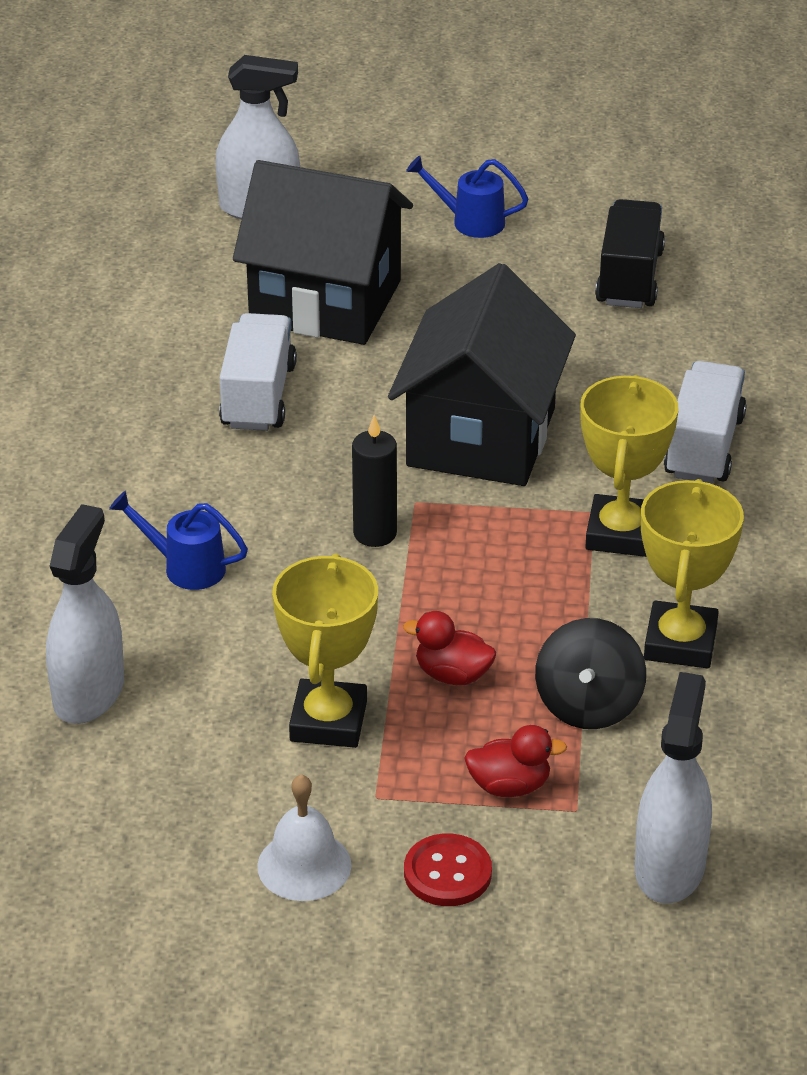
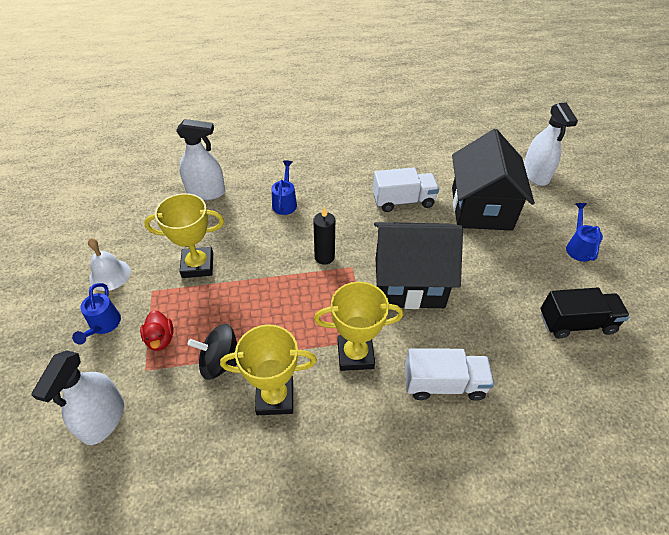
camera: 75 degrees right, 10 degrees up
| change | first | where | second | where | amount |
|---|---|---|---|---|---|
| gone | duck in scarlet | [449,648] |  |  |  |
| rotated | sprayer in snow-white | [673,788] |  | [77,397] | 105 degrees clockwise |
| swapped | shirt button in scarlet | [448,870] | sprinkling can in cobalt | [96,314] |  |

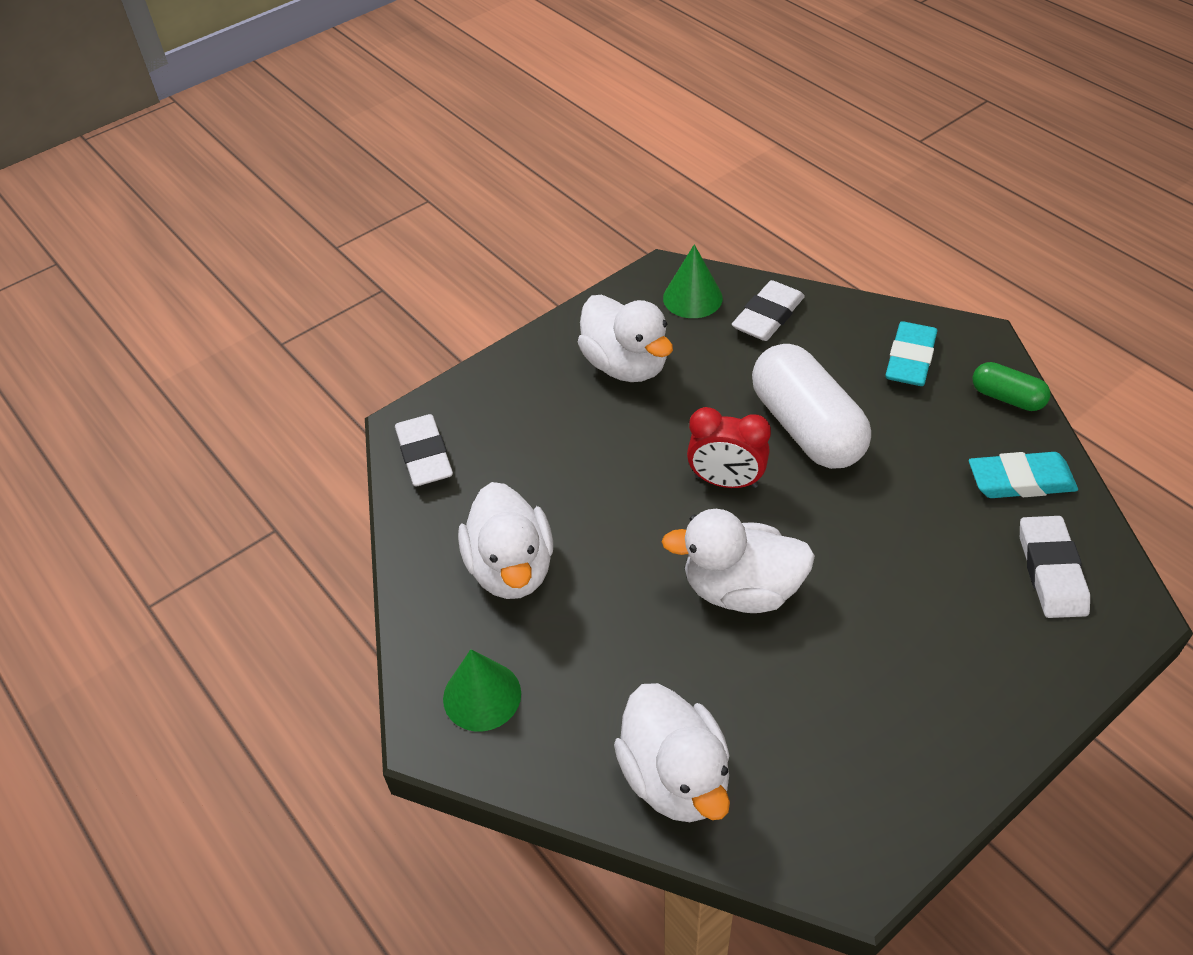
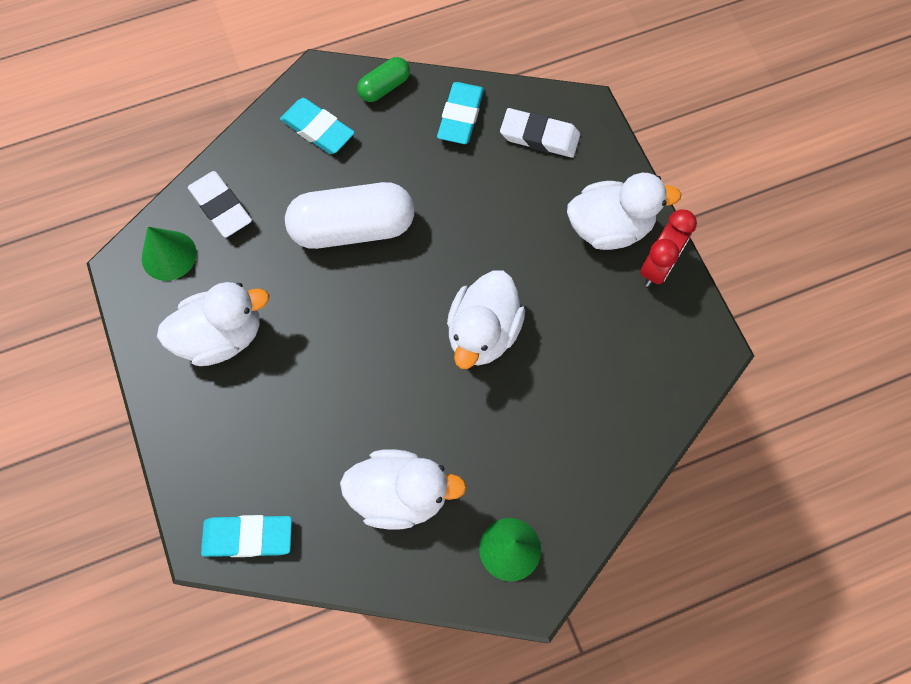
camera: 75 degrees left, 20 degrees up
| change | first | where | second | where | amount |
|---|---|---|---|---|---|
| shifted | clock in scarlet | [729,447] |  | [668,248] |  |
| repainted | pencil eraser in snow-white | [424,450] | pencil eraser in teal | [246,536] |  |
| shifted | duck in snow-white | [672,752] |  | [624,211] |  |

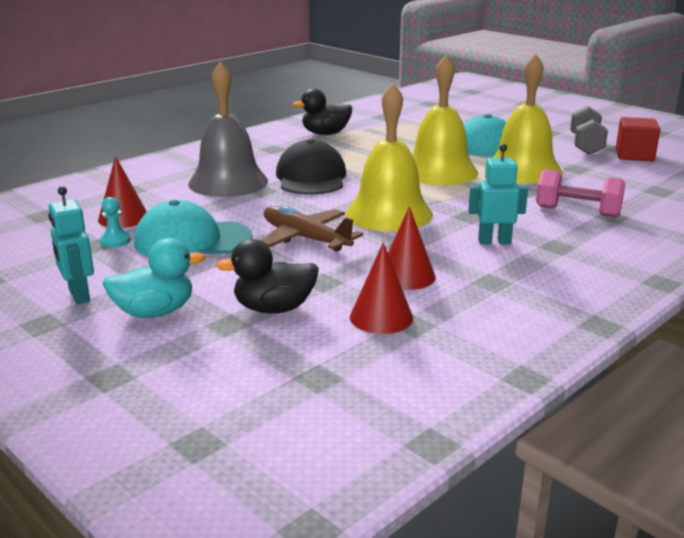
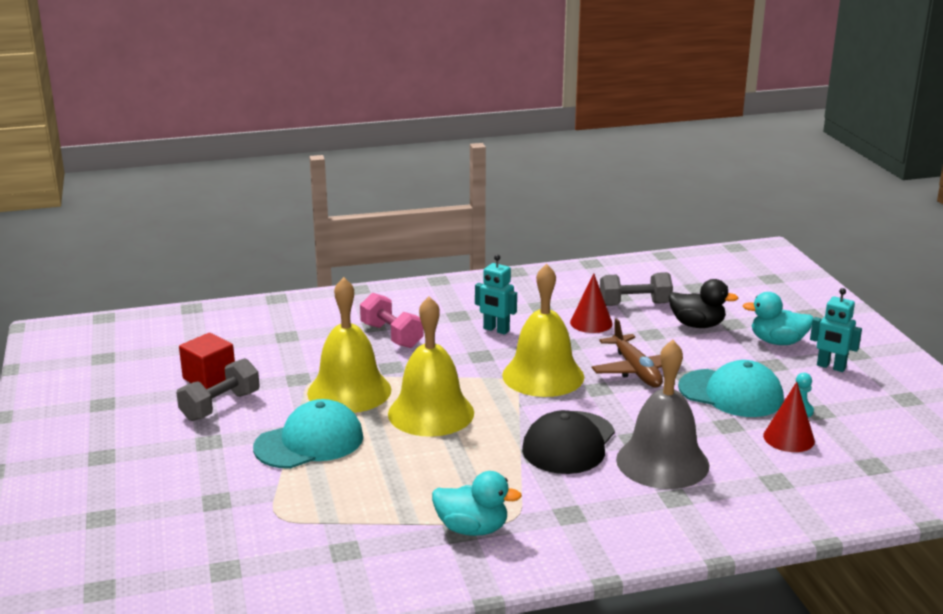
camera: 150 degrees left, 0 degrees up
| change | first | where | second | where | amount |
|---|---|---|---|---|---|
| repainted | duck in ebony | [322,111] | duck in teal | [477,503] |  |
| rotated | robot in teal | [71,245] |  | [836,330] | 120 degrees clockwise |
| swapped | cone in scarlet | [381,288] | dumbbell in ash-grey | [636,289] |  |

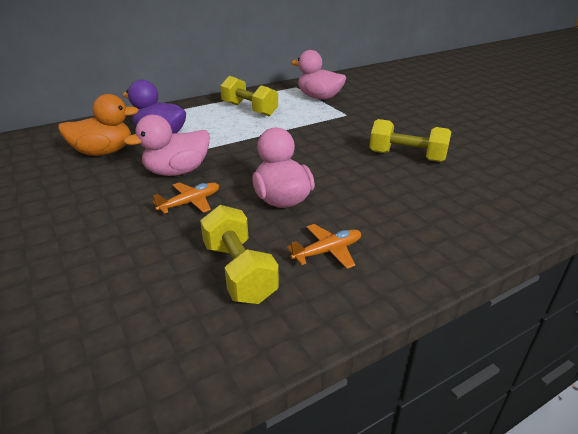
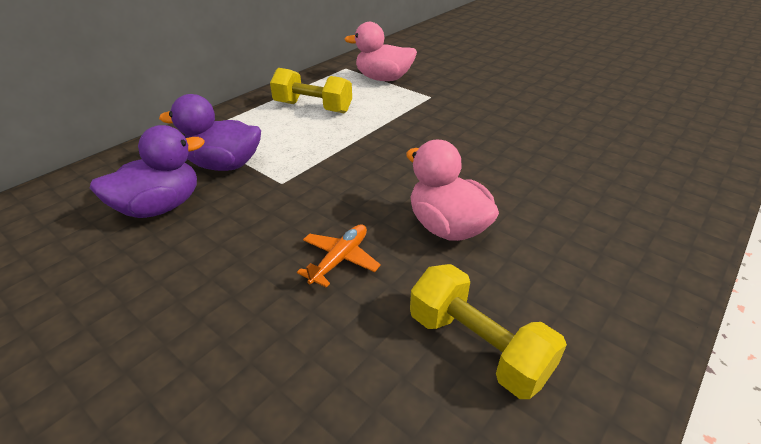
camera: 20 degrees left, 5 degrees up
| change | first | where | second | where | amount |
|---|---|---|---|---|---|
| repainted | duck in orange-coloured | [98,125] | duck in royal purple | [147,171] |  |
| gone | duck in pink | [166,145] |  |  |  |
| gone | dumbbell in yellow | [410,140] |  |  |  |
| gone | toy plane in orange-coloured | [324,246] |  |  |  |

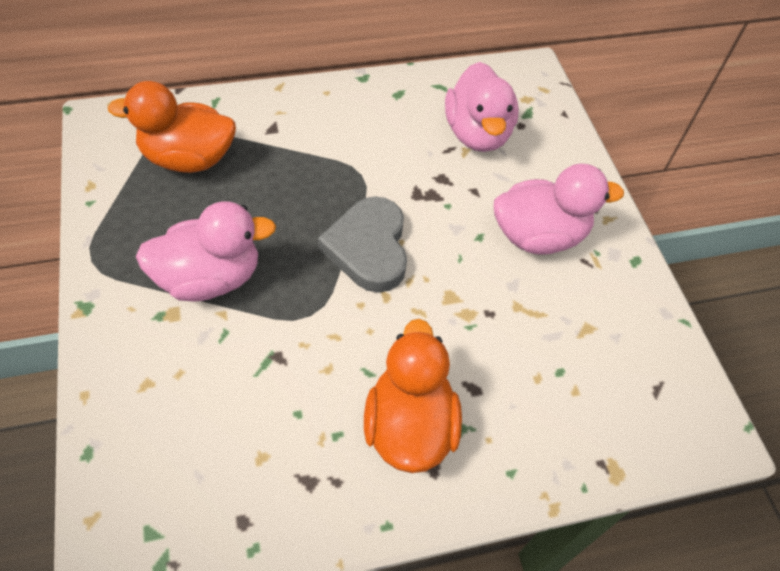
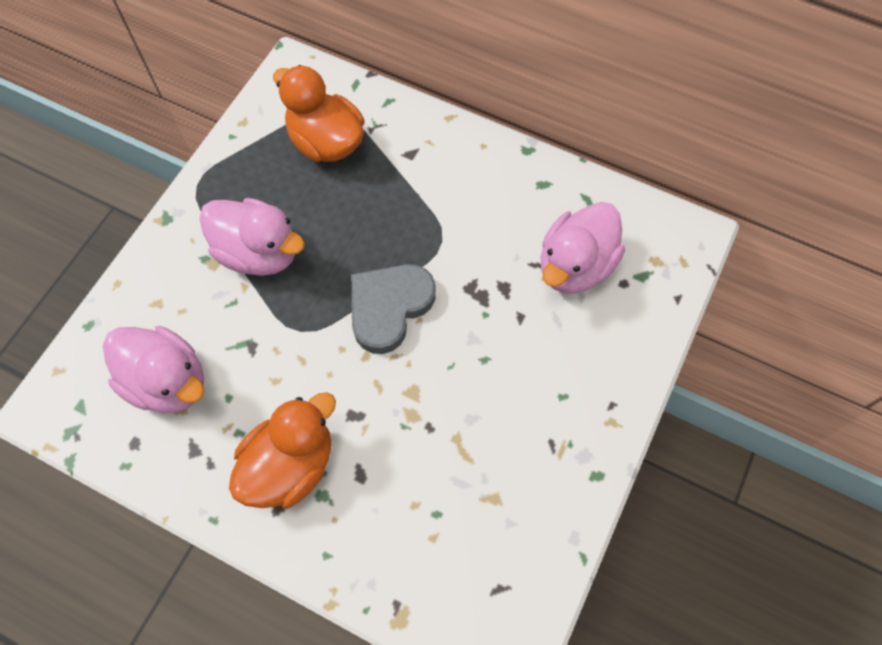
camera: 45 degrees right, 10 degrees up
| change | first | where | second | where | amount |
|---|---|---|---|---|---|
| shifted | duck in pink | [559,209] |  | [153,369] |  |

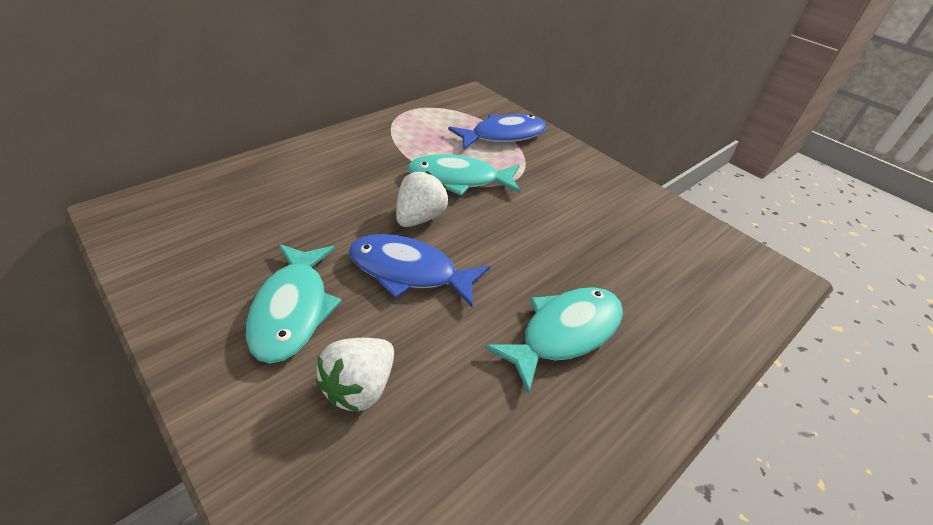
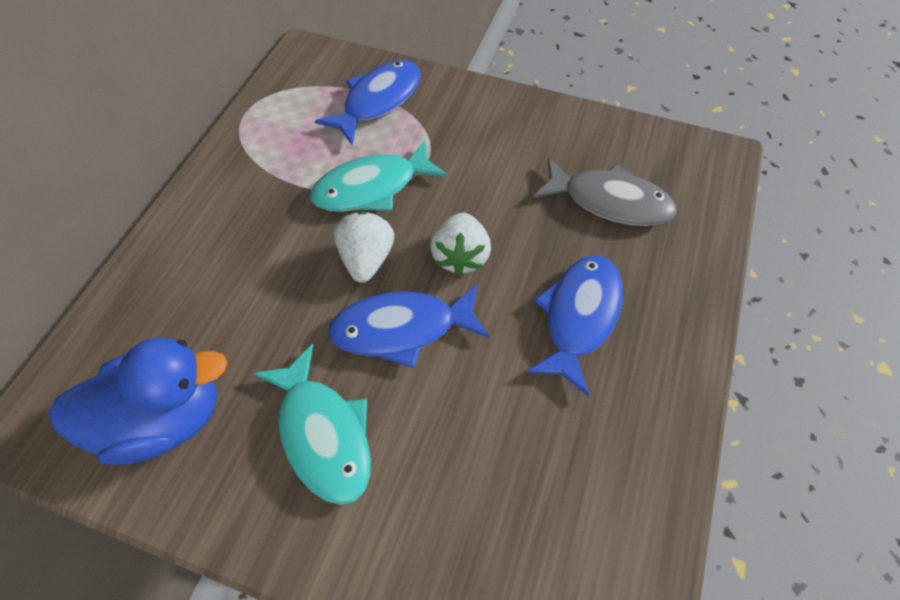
camera: 25 degrees left, 15 degrees up
| change | first | where | second | where | amount |
|---|---|---|---|---|---|
| repainted | fish figure in teal | [554,341] | fish figure in cobalt | [574,325] |  |
| shifted | toy strawberry in snow-white | [355,375] |  | [460,244] |  |
| new |  |  | fish figure in ash-grey | [605,192] |  |
| new |  |  | duck in cobalt | [138,401] |  |

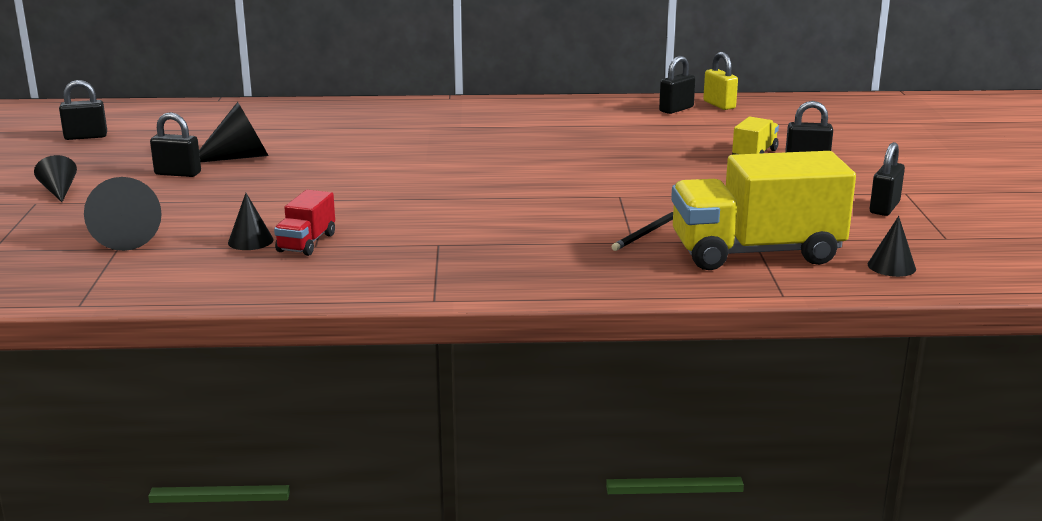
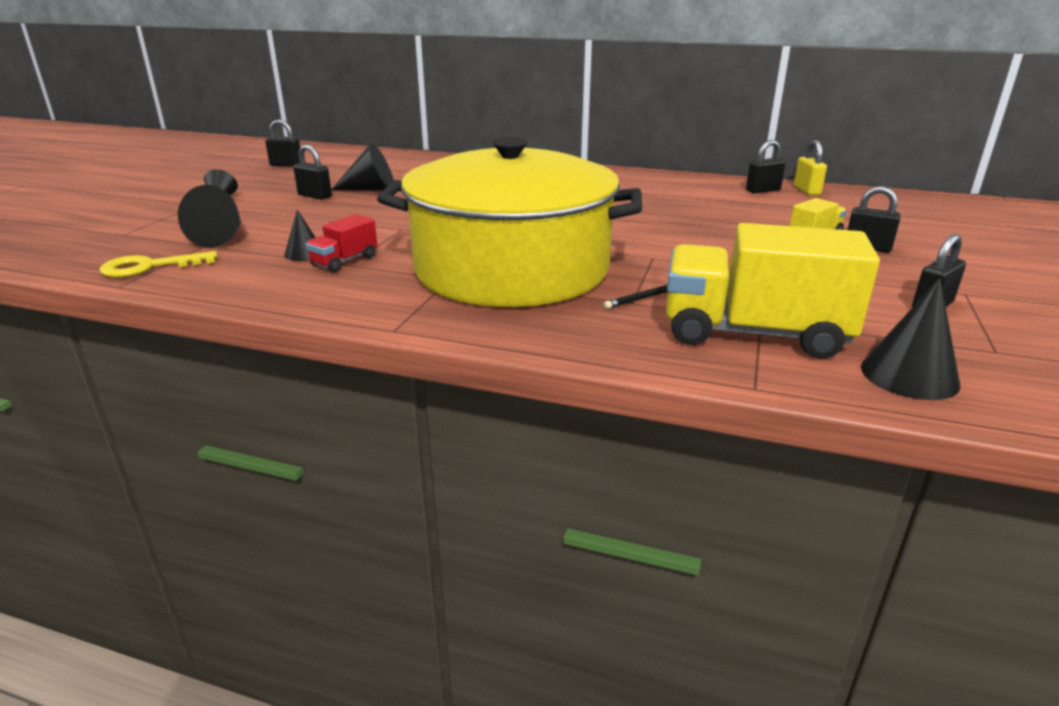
camera: 20 degrees right, 5 degrees up
| change | first | where | second | where | amount |
|---|---|---|---|---|---|
| scaled | cone in ebony | [892,246] |  | [910,339] | x1.62 |
| new |  |  | cooking pot in yellow | [509,222] |  |
| new |  |  | door key in yellow | [158,264] |  |

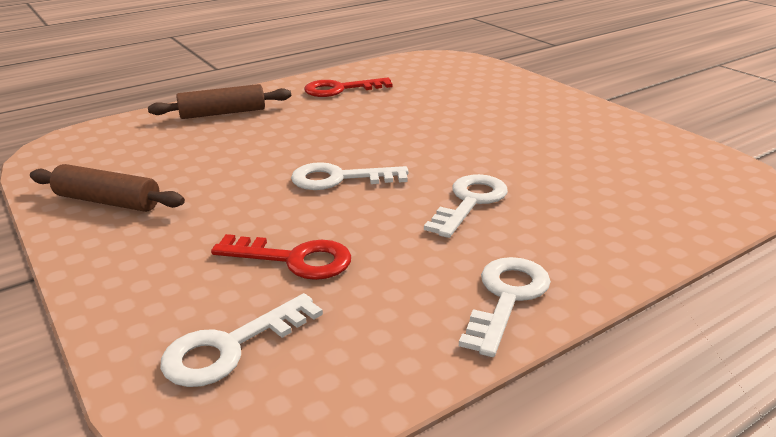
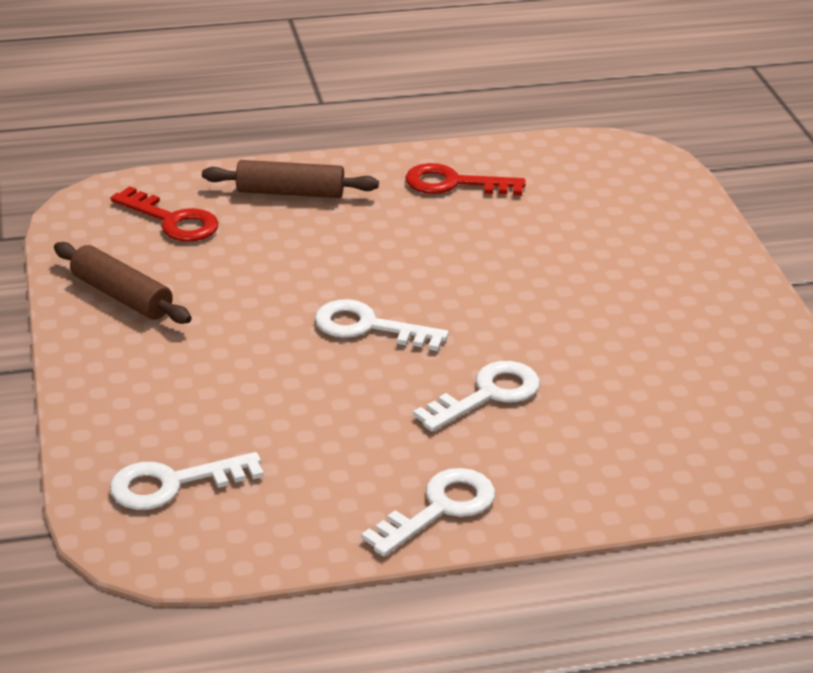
camera: 20 degrees right, 5 degrees up
| change | first | where | second | where | amount |
|---|---|---|---|---|---|
| shifted | door key in scarlet | [281,257] |  | [165,214] |  |

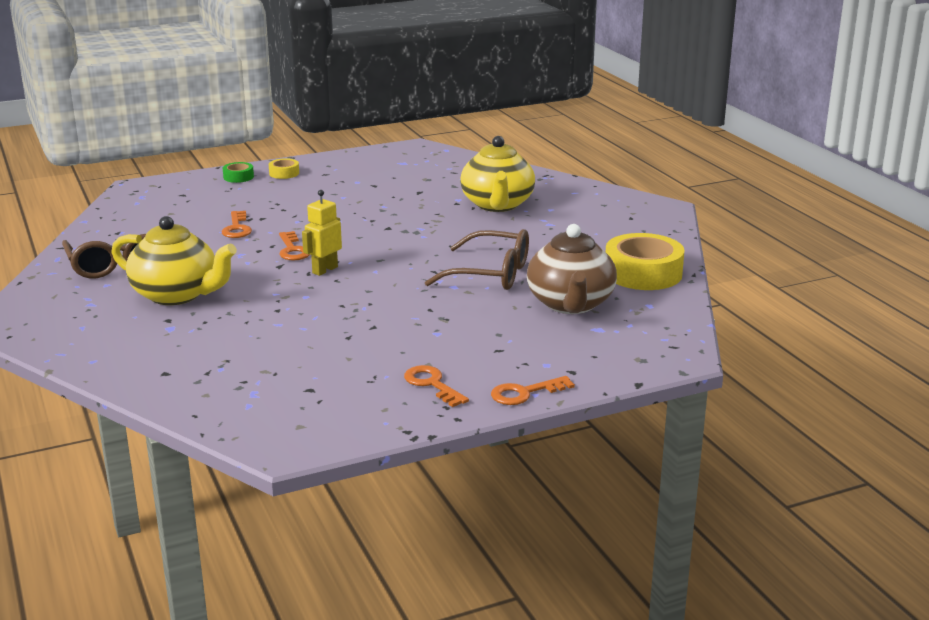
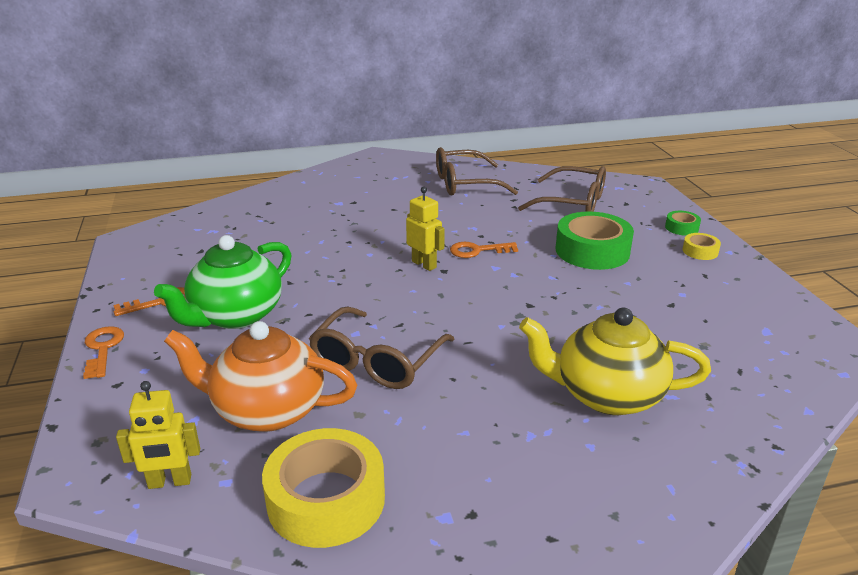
camera: 100 degrees right, 5 degrees up
| change | first | where | second | where | amount |
|---|---|---|---|---|---|
| gone | door key in orange-coloured | [237,224] |  |  |  |
| gone | china teapot in yellow | [174,260] |  |  |  |
| repainted | china teapot in dark brown | [572,269] | china teapot in orange-coloured | [260,376] |  |
| new |  |  | eyeglasses in dark brown | [562,189] |  |
| new |  |  | roll of tape in emerald | [595,240] |  |
| new |  |  | china teapot in emerald | [223,282] |  |
| new |  |  | robot in yellow | [158,435] |  |

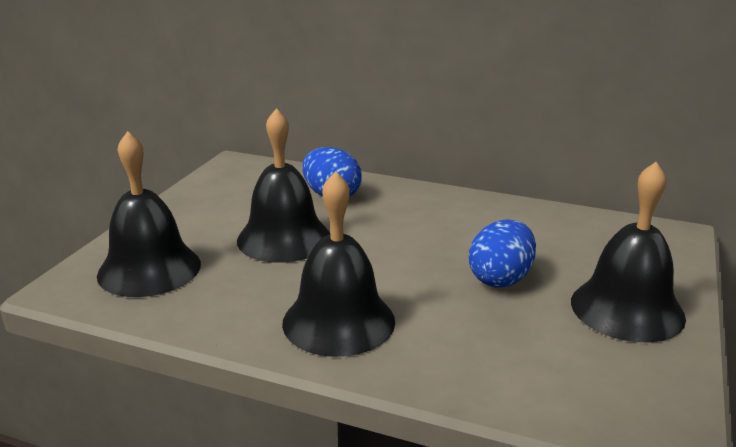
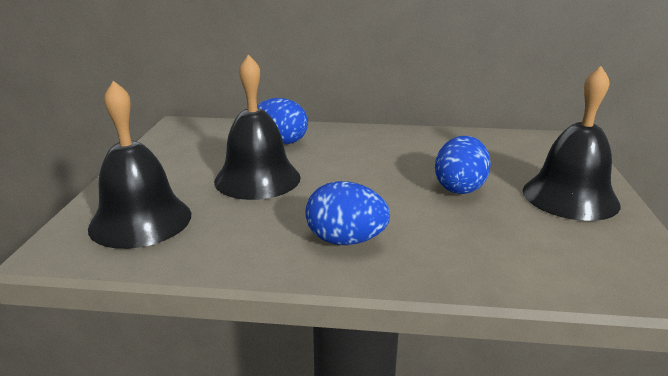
camera: 15 degrees left, 0 degrees up
| change | first | where | second | where | amount |
|---|---|---|---|---|---|
| swapped | hand bell in ebony | [338,264] | toy egg in cobalt | [347,213] |  |

